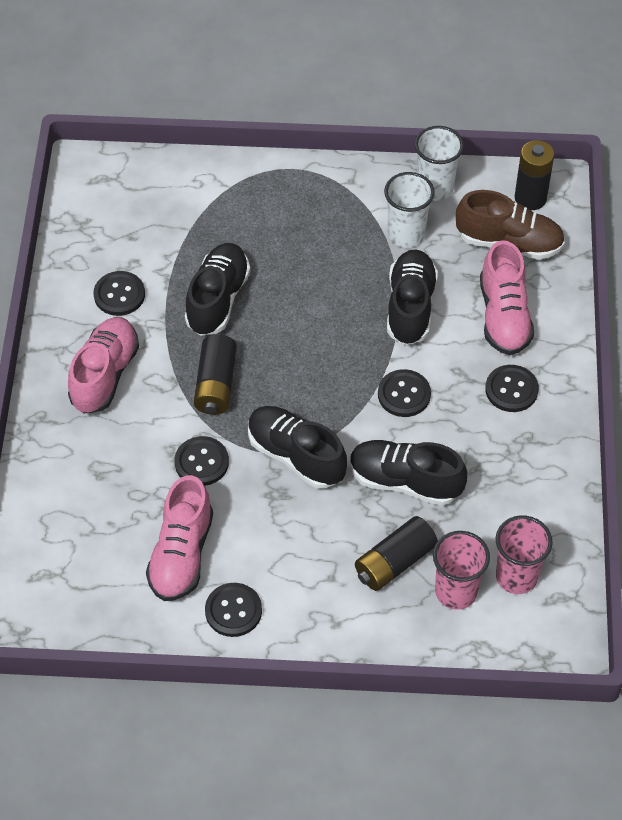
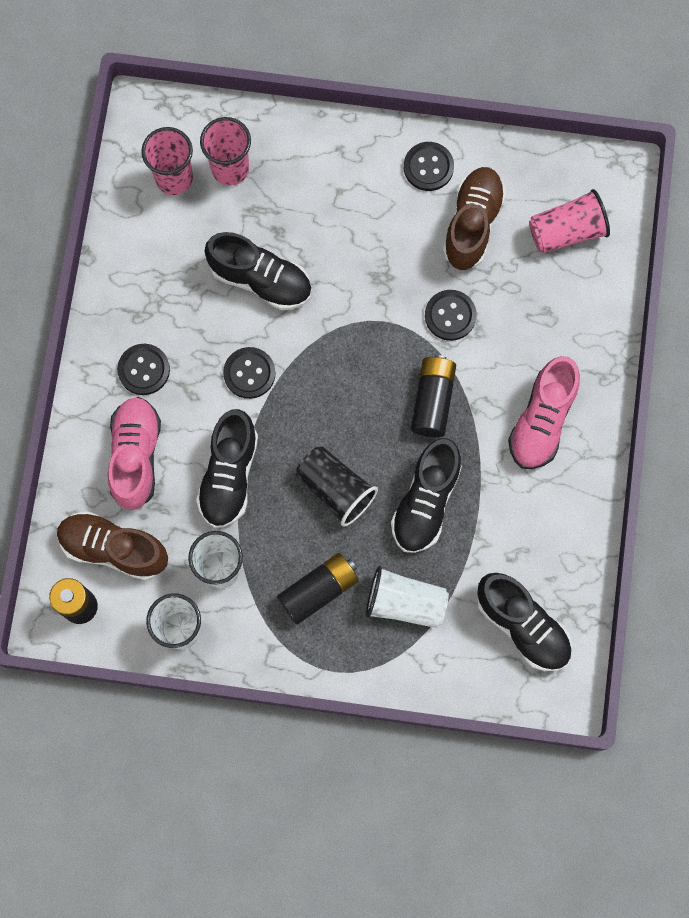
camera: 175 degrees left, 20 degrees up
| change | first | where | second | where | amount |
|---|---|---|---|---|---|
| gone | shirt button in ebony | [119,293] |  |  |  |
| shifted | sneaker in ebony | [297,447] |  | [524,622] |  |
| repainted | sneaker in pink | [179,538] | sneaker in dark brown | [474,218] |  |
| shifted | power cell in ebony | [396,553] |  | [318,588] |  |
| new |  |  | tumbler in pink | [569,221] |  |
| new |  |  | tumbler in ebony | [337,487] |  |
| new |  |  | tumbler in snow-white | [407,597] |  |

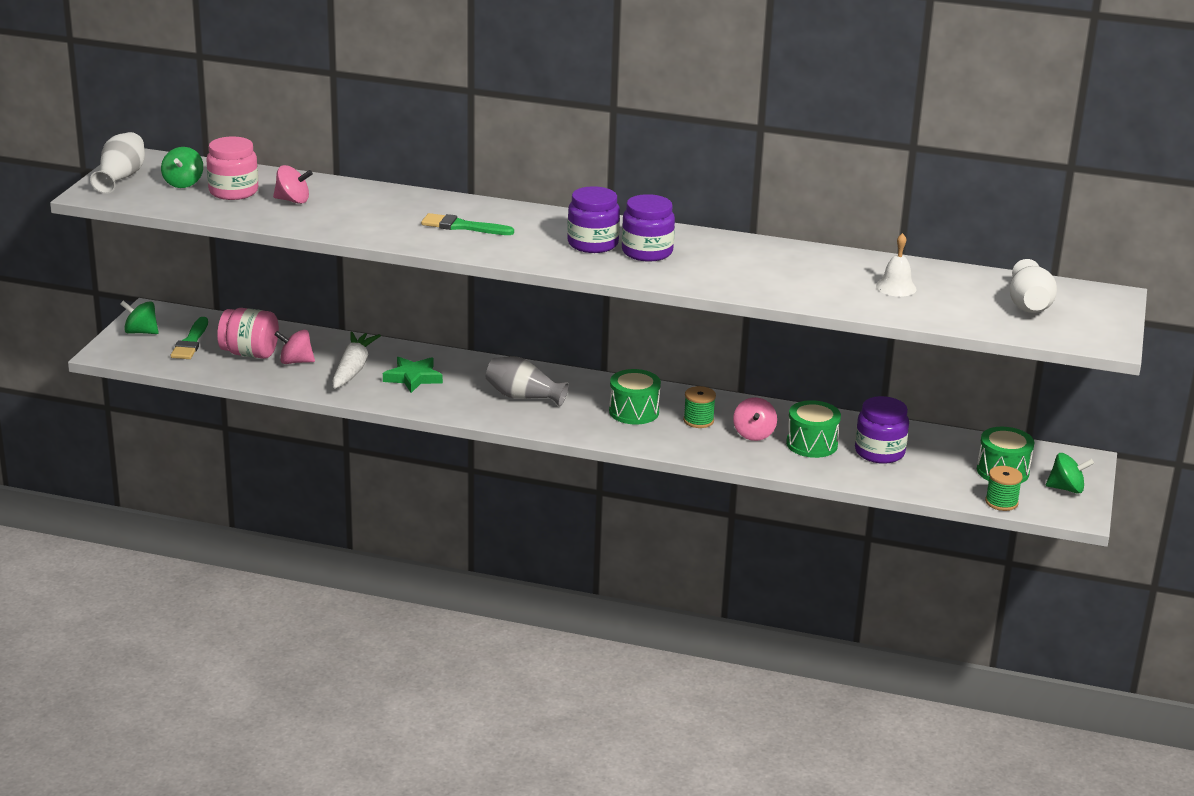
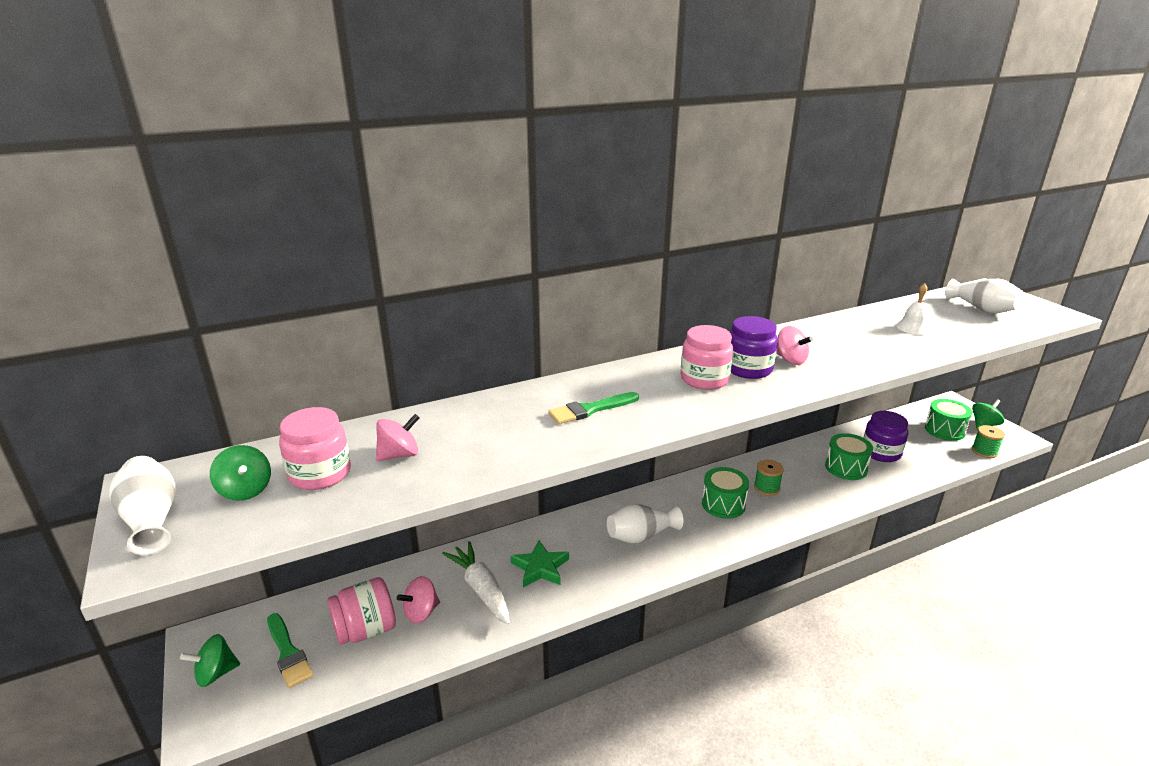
camera: 40 degrees left, 0 degrees up
| change | first | where | second | where | amount |
|---|---|---|---|---|---|
| repainted | jar in royal purple | [593,219] | jar in pink | [707,357] |  |
| repainted | vase in ash-grey | [527,381] | vase in snow-white | [645,523] |  |
| shifted | toy top in pink | [755,419] |  | [794,345] |  |

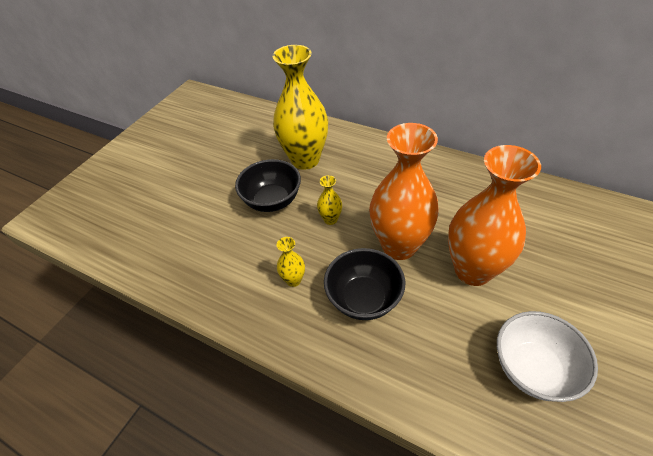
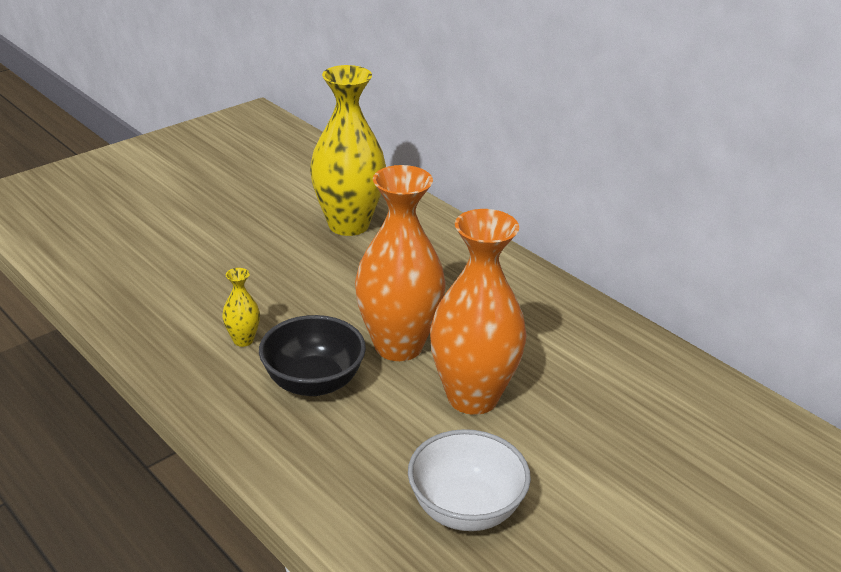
camera: 15 degrees right, 15 degrees down
| change | first | where | second | where | amount |
|---|---|---|---|---|---|
| gone | serving bowl in ebony | [268,185] |  |  |  |
| gone | vase in yellow | [329,200] |  |  |  |

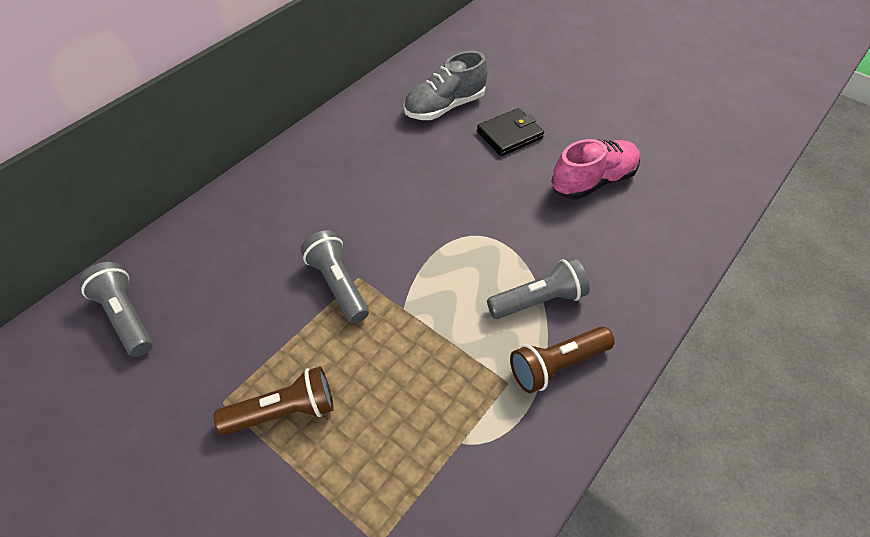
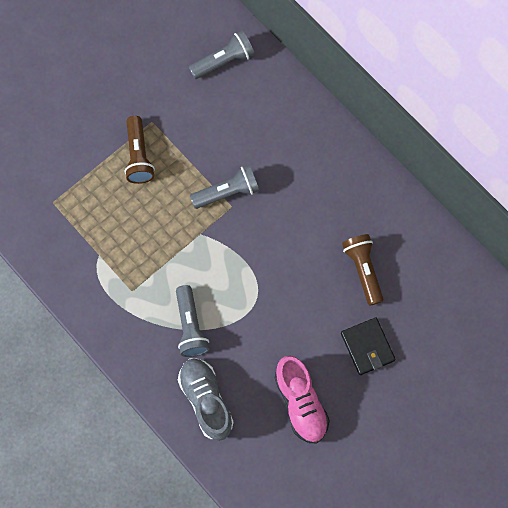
camera: 100 degrees right, 20 degrees up
| change | first | where | second | where | amount |
|---|---|---|---|---|---|
| shifted | sneaker in ash-grey | [446,85] |  | [206,399] |  |
| shifted | flashlight in dark brown | [562,359] |  | [362,270] |  |

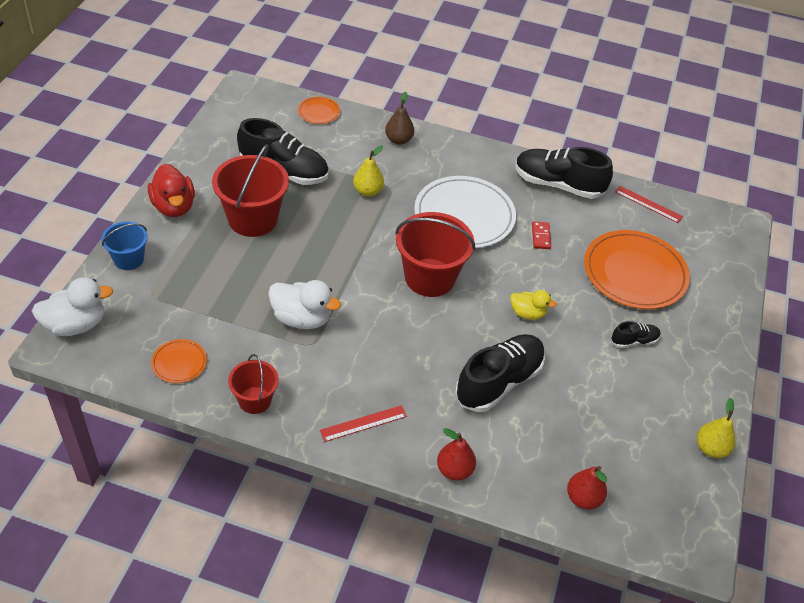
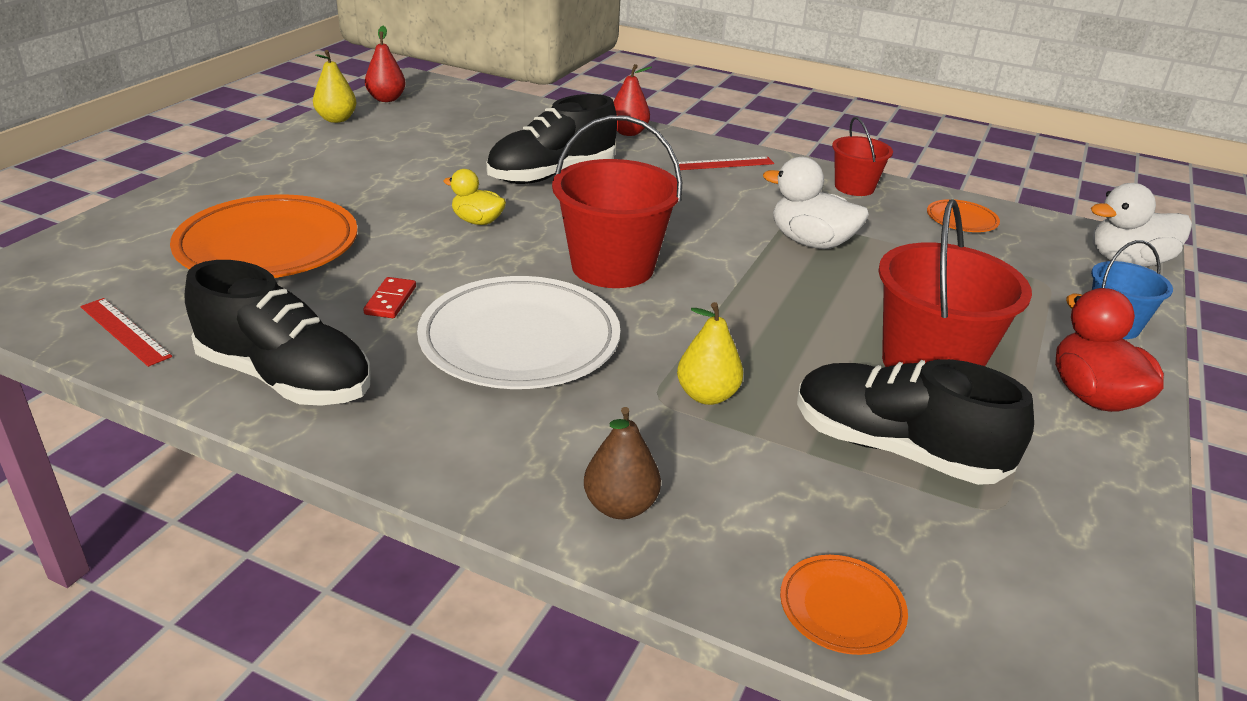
camera: 170 degrees left, 15 degrees down
| change | first | where | second | where | amount |
|---|---|---|---|---|---|
| gone | sneaker in ebony | [636,334] |  |  |  |
| shifted | pear in scarlet | [587,488] |  | [385,64] |  |

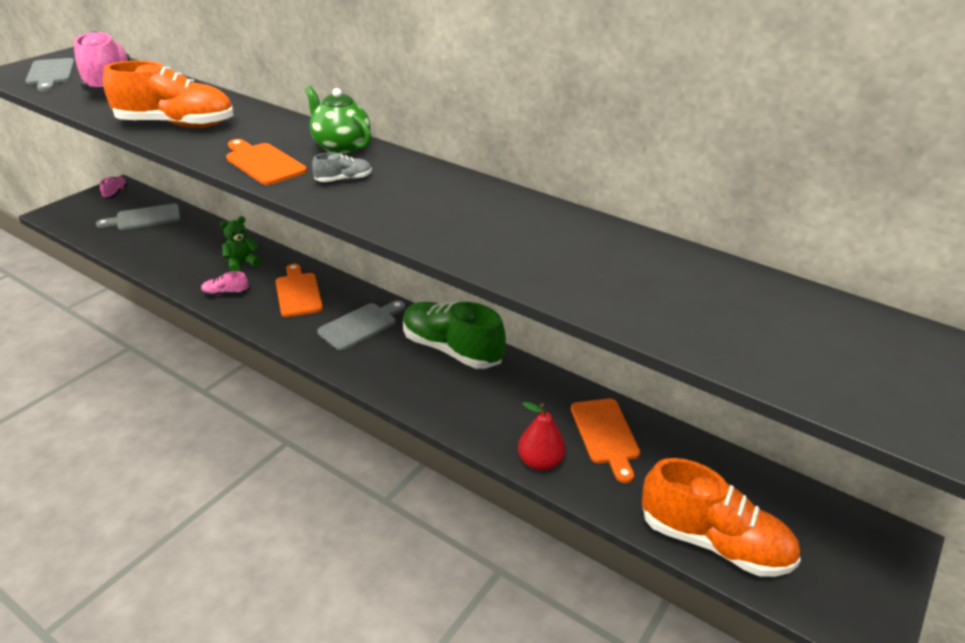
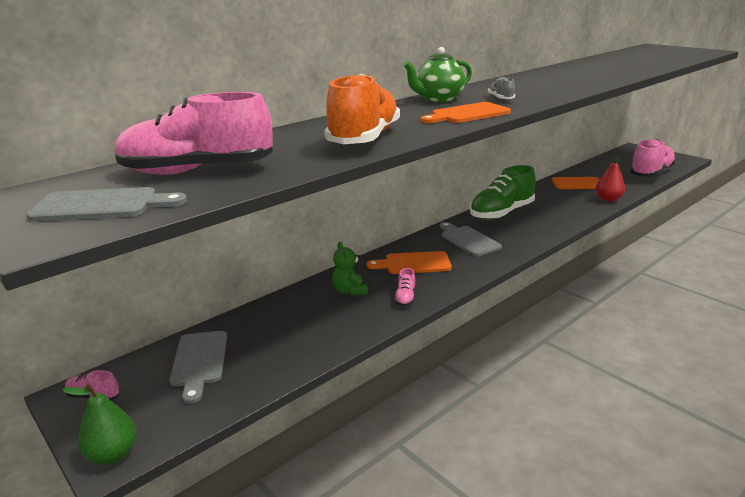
camera: 75 degrees left, 10 degrees down
| change | first | where | second | where | amount |
|---|---|---|---|---|---|
| repainted | sneaker in orange-coloured | [721,517] | sneaker in pink | [652,158] |  |
| new |  |  | pear in emerald | [99,424] |  |

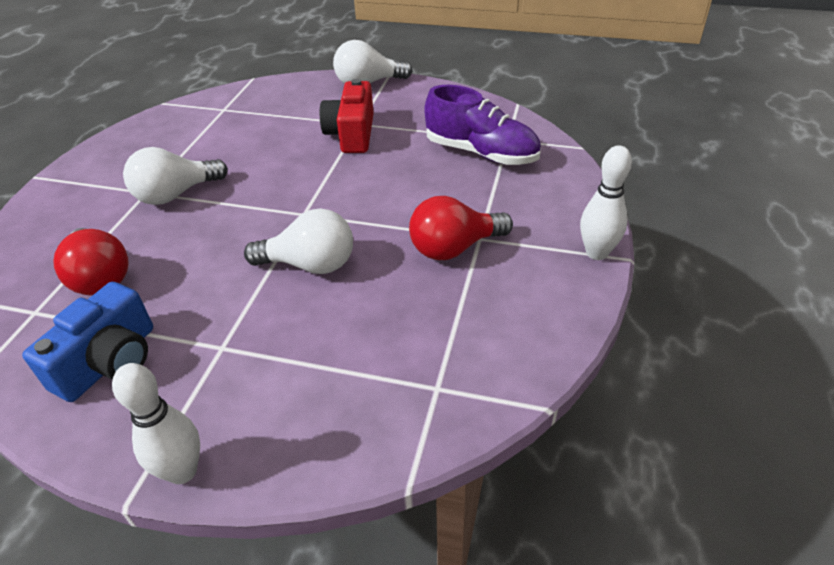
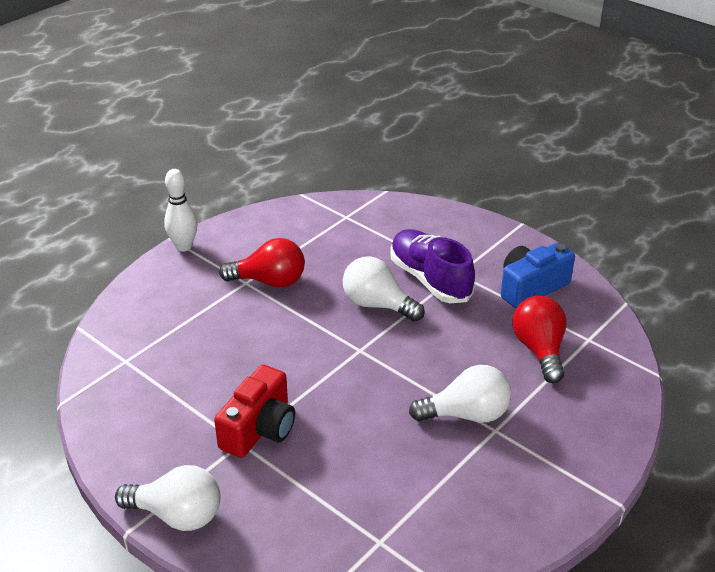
camera: 155 degrees left, 5 degrees down
| change | first | where | second | where | amount |
|---|---|---|---|---|---|
| shifted | sneaker in royal purple | [483,125] |  | [432,266] |  |
| gone | skittle in snow-white | [156,423] |  |  |  |

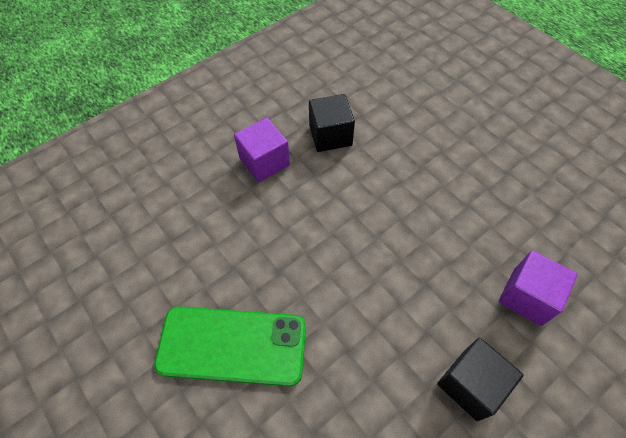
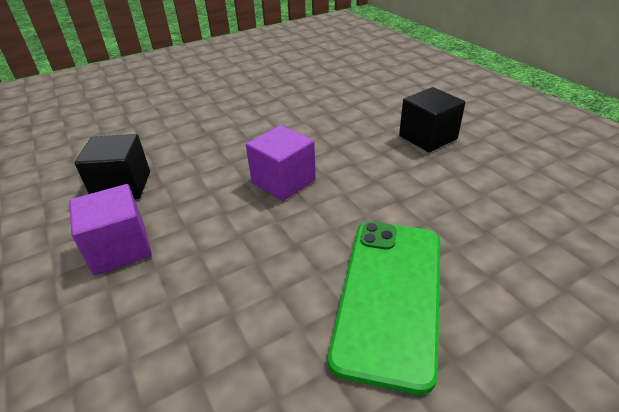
camera: 80 degrees left, 20 degrees down
| change | first | where | second | where | amount |
|---|---|---|---|---|---|
| shifted | solid cube in royal purple | [538,288] |  | [281,163] |  |

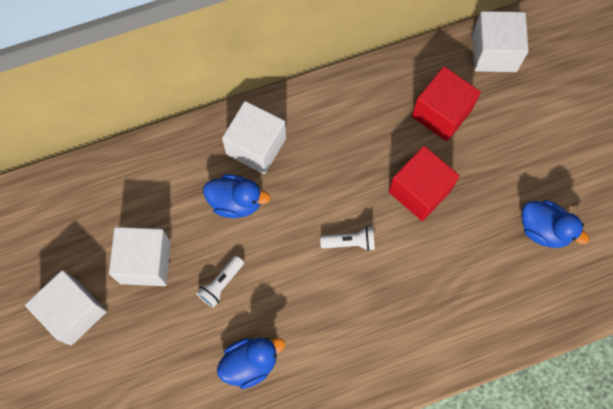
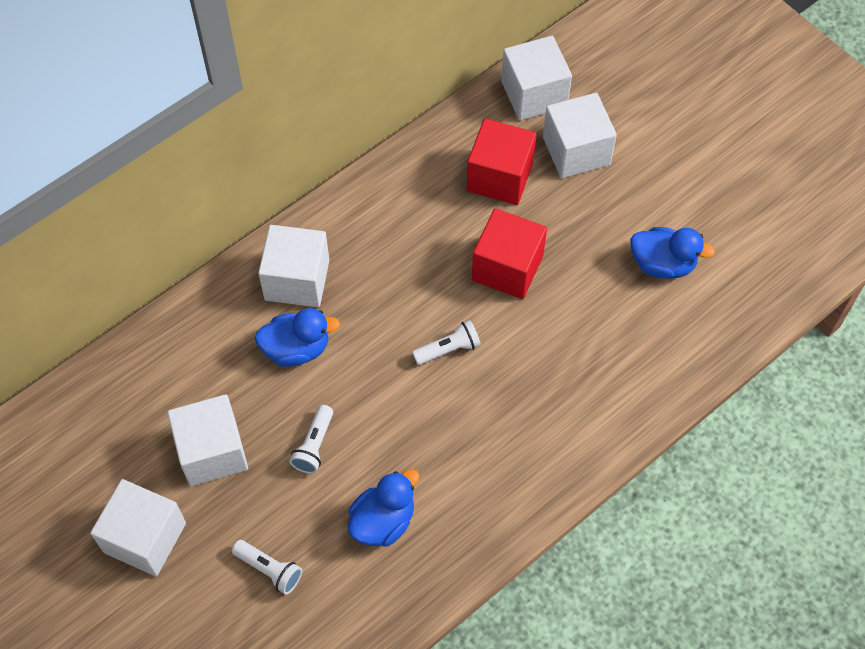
camera: 20 degrees left, 10 degrees down
| change | first | where | second | where | amount |
|---|---|---|---|---|---|
| new |  |  | solid cube in snow-white | [580,135] |  |
| new |  |  | flashlight in snow-white | [267,567] |  |

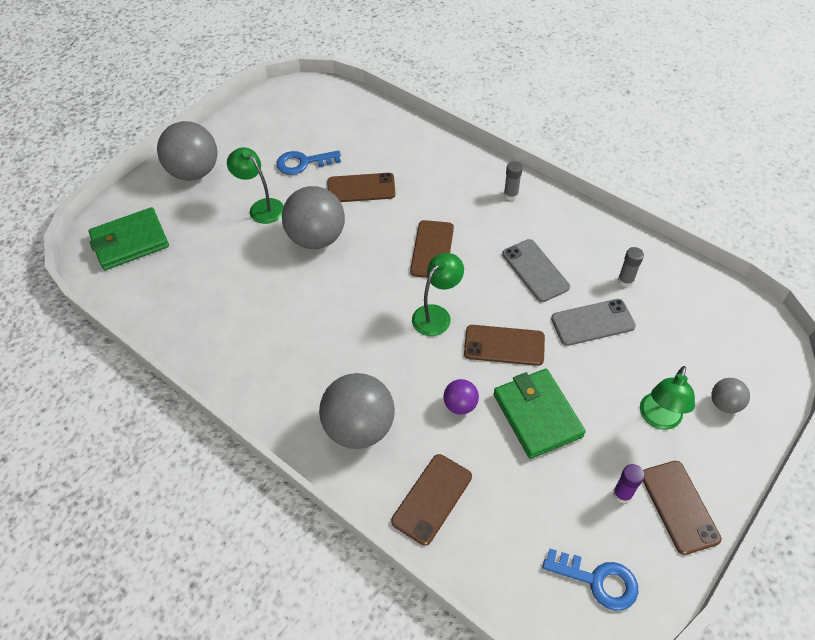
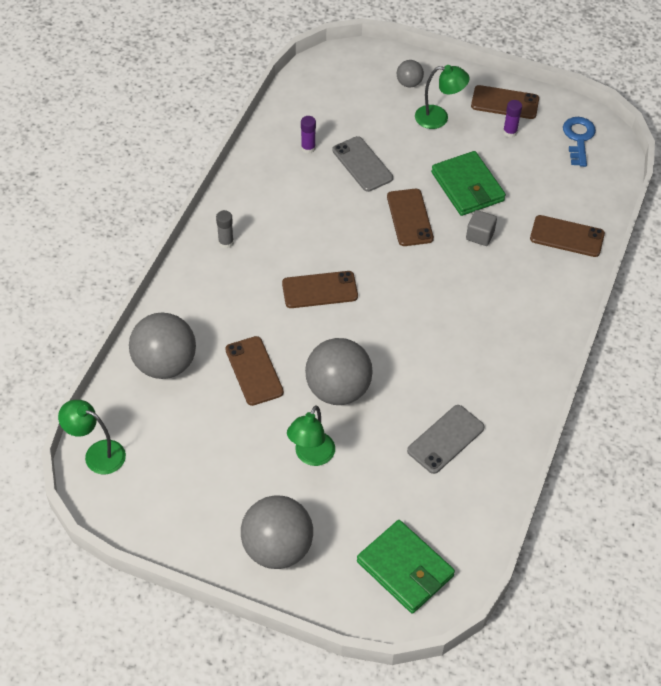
camera: 110 degrees left, 0 degrees up
| change | first | where | second | where | amount |
|---|---|---|---|---|---|
| gone | door key in cobalt | [308,162] |  |  |  |
| shifted | smartphone in ash-grey | [536,270] |  | [446,439] |  |
| repainted | glue stick in ash-grey | [631,267] | glue stick in royal purple | [308,135] |  |
| shifted | desk lamp in emerald | [438,294] |  | [92,437] |  |
| rotated | card wallet in emerald | [540,414] |  | [468,183] | 75 degrees counterclockwise |
| shifted | ball in ash-grey | [357,411] |  | [162,346] |  |
| swapped | ball in royal purple | [461,397] | solid cube in ash-grey | [481,228] |  |
| rotated | smartphone in dark brown | [682,508] |  | [505,102] | 45 degrees clockwise |

